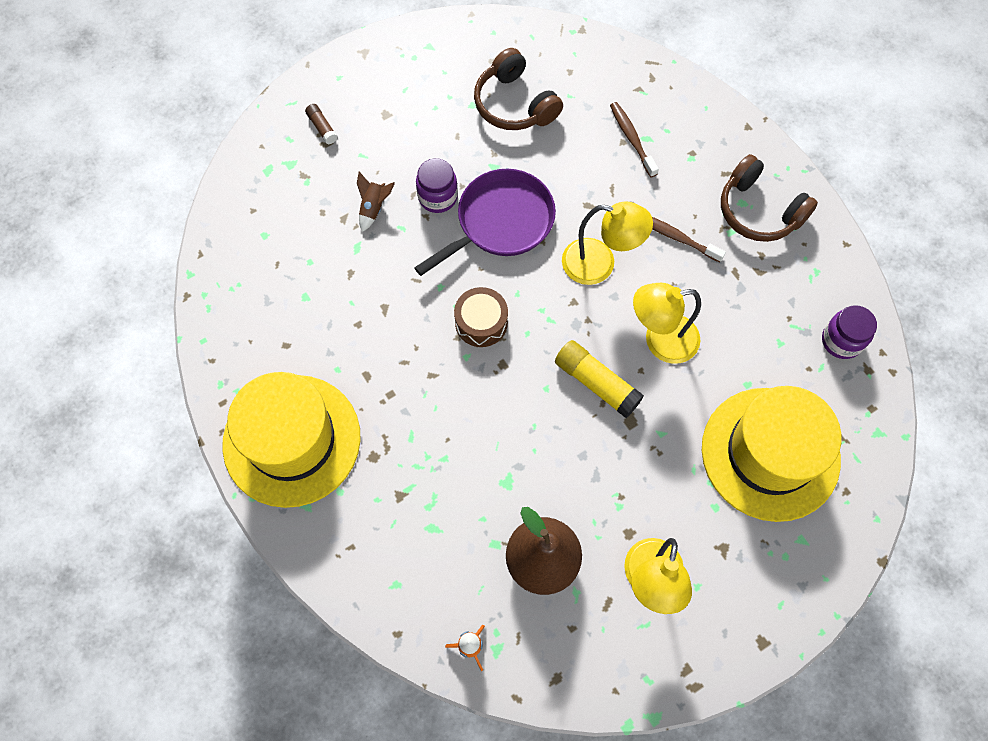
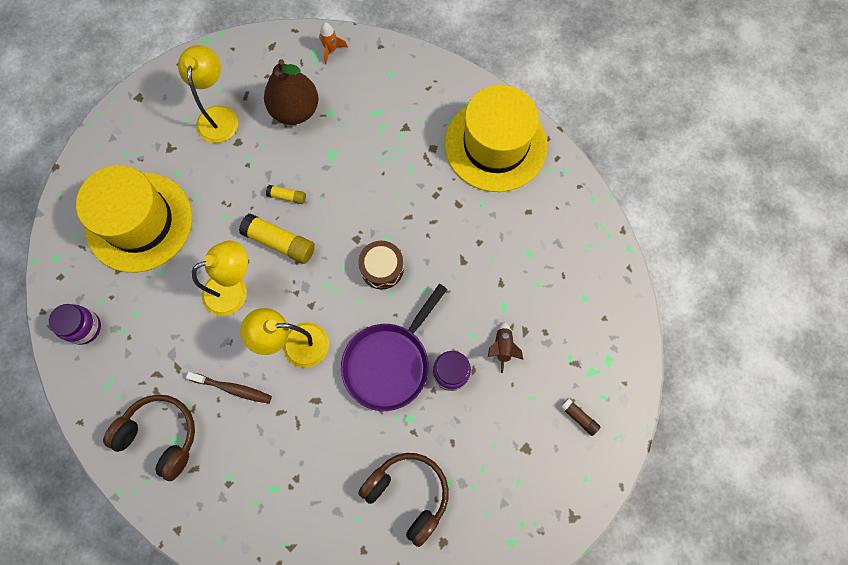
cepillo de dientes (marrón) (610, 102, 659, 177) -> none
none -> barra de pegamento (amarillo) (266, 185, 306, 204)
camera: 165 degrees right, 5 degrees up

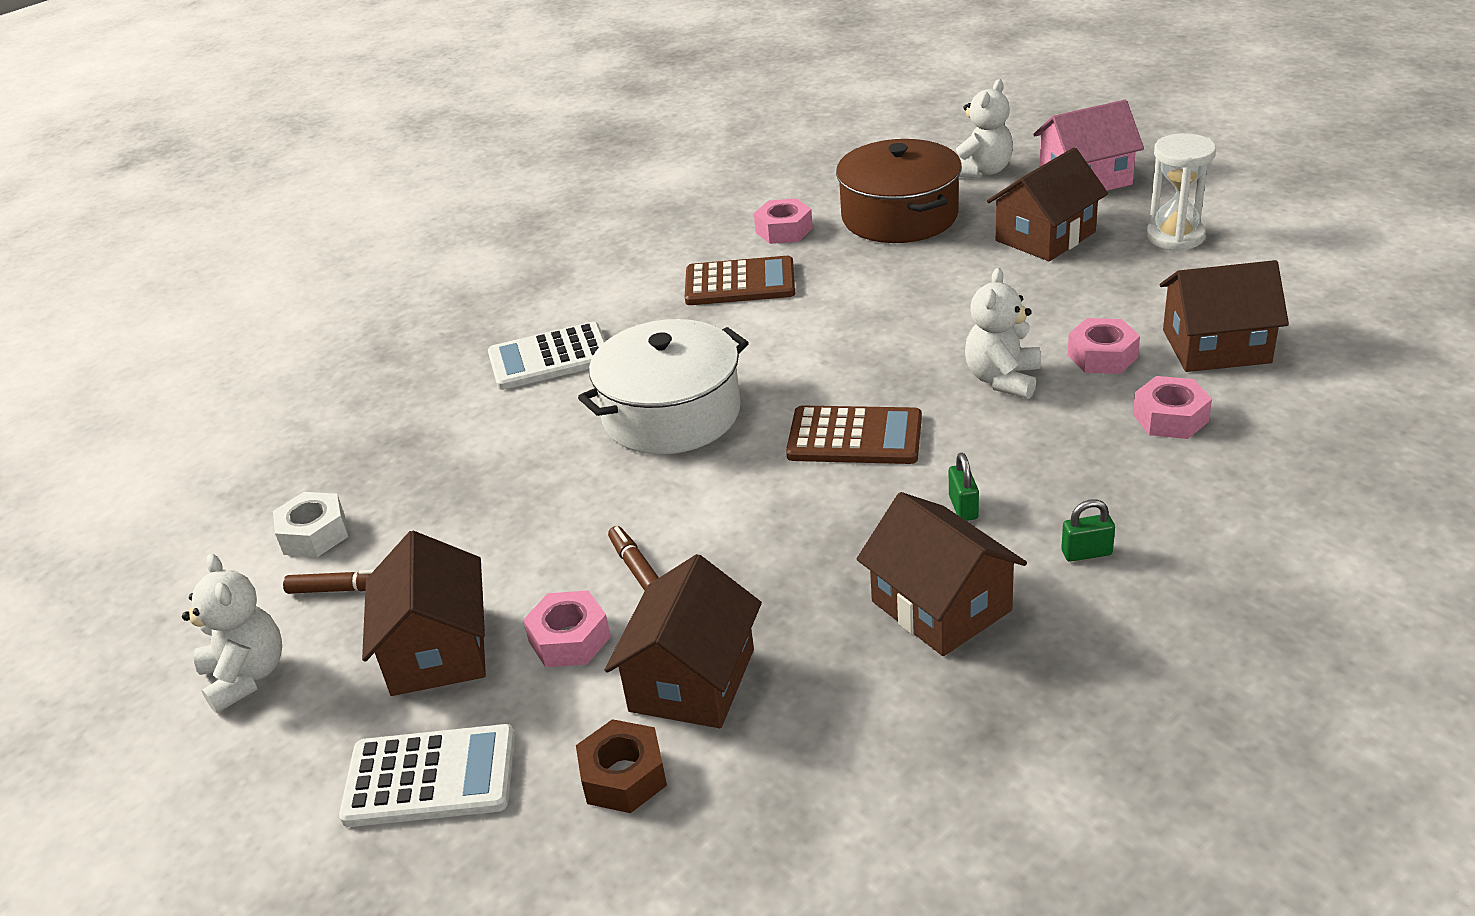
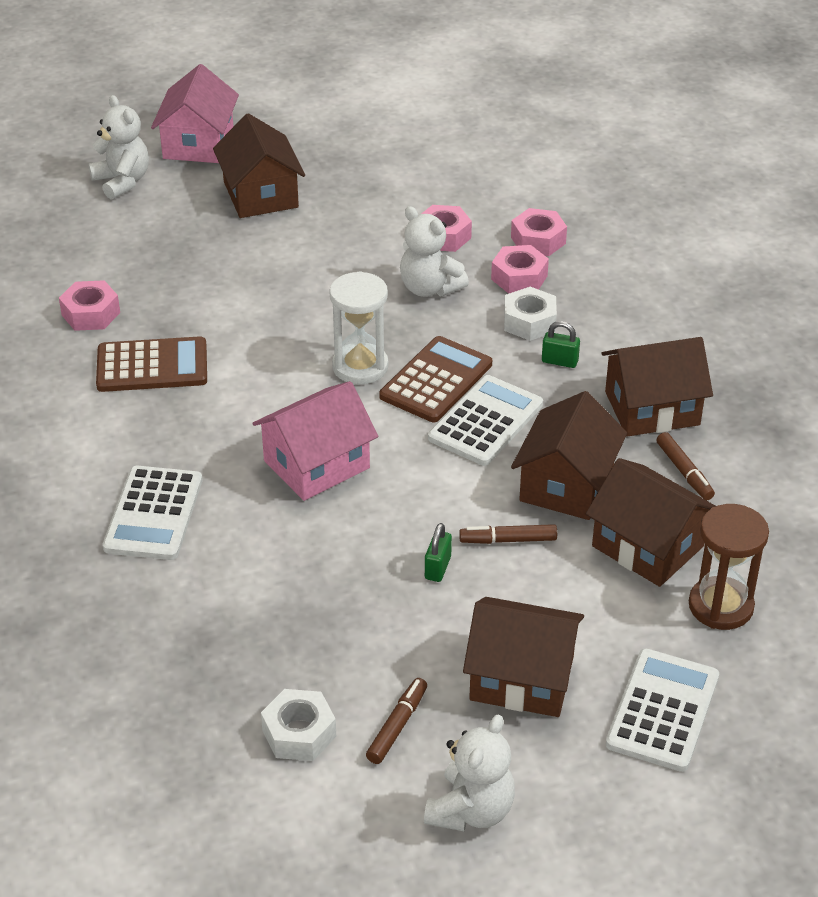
osito (blanco) (182, 554, 282, 713) -> osito (blanco) (424, 715, 515, 831), 120 degrees clockwise
tuerca (rosa) (523, 591, 611, 667) -> tuerca (rosa) (491, 245, 549, 294), move
tuerca (marrón) (576, 719, 667, 813) -> reloj de arena (marrón) (689, 504, 769, 630)
olla (blanco) (578, 319, 749, 454) -> casa (rosa) (252, 381, 378, 501)
calculadora (marrón) (685, 256, 795, 305) -> calculadora (marrón) (96, 336, 207, 392), 60 degrees clockwise
olla (marrón) (836, 139, 962, 243) -> none
candado (verde) (1061, 499, 1115, 562) -> candado (verde) (425, 523, 452, 582), move
reloj de arena (blanco) (1146, 133, 1216, 251) -> reloj de arena (blanco) (329, 271, 389, 384), move
casa (marrón) (1160, 260, 1289, 372) -> casa (marrón) (511, 391, 627, 520), move
none -> calculadora (blanco) (428, 375, 543, 466)
none -> tuerca (blanco) (504, 287, 557, 341)
none -> rotulador (marrón) (656, 432, 715, 500)
camera: 70 degrees left, 5 degrees up

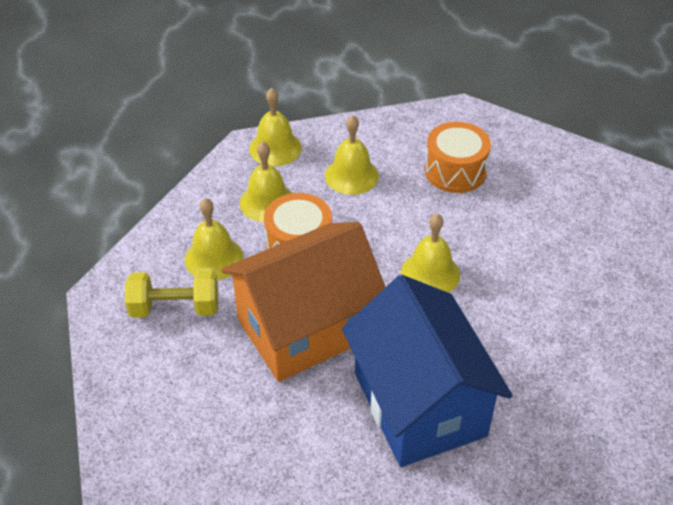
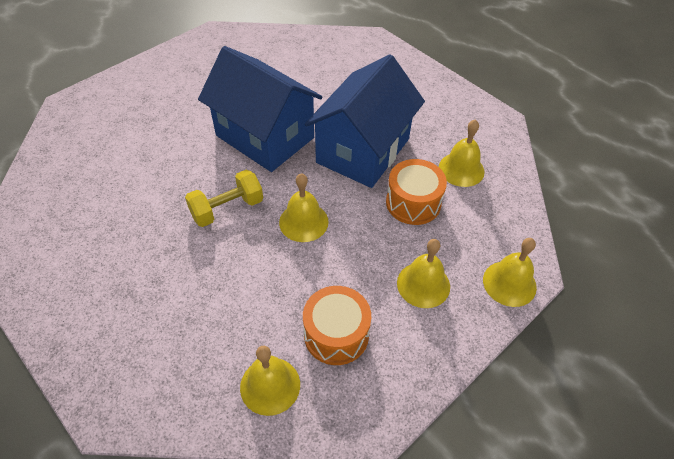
mancuerna (amarillo) (125, 271, 218, 318) -> mancuerna (amarillo) (185, 170, 263, 227), move
casa (naranja) (221, 222, 385, 382) -> casa (azul) (305, 54, 425, 188)
campana (amarillo) (240, 142, 292, 222) -> campana (amarillo) (240, 346, 300, 416), move
camera: 150 degrees right, 5 degrees up

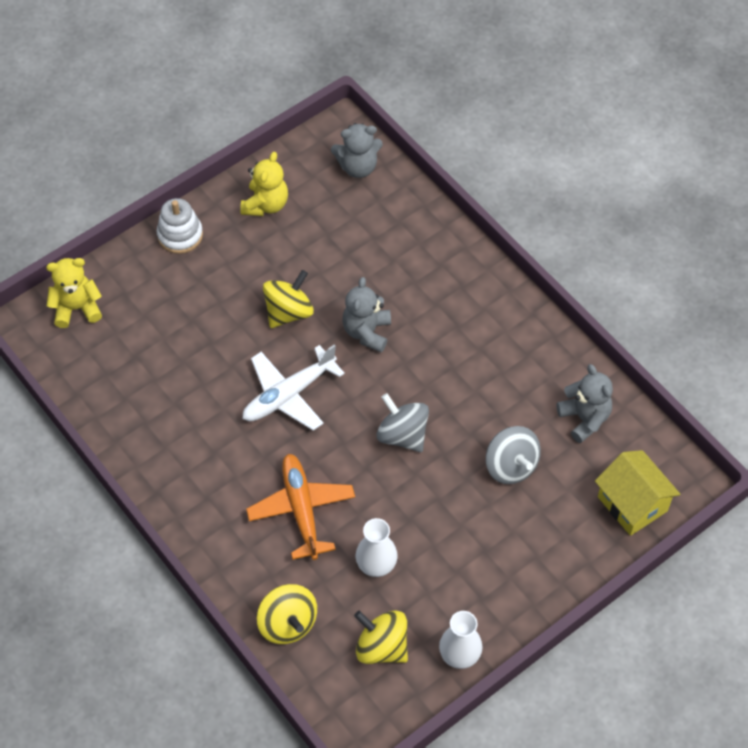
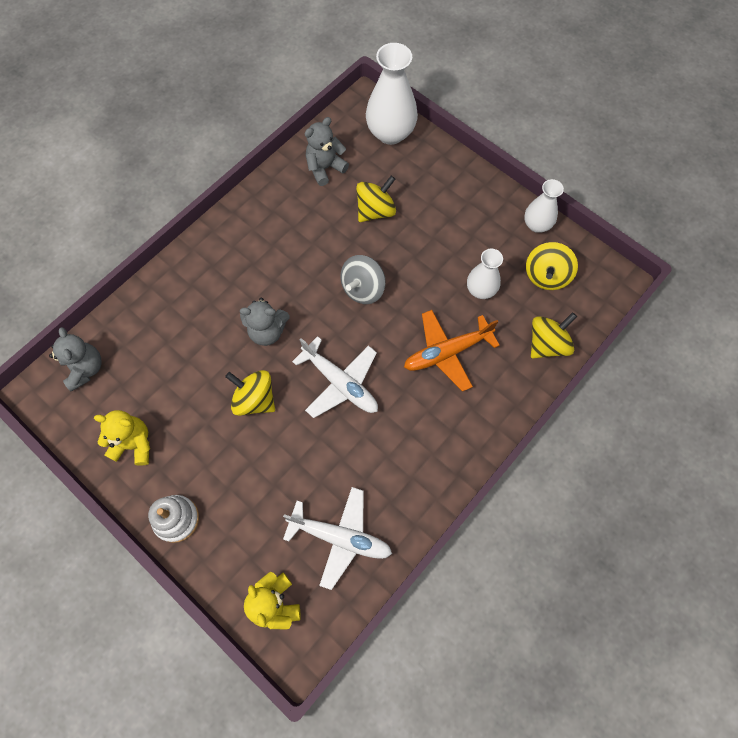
peonza (gris) (486, 426, 541, 484) -> peonza (amarillo) (356, 176, 396, 222)
casa (amarillo) (595, 450, 681, 536) -> florero (blanco) (366, 43, 418, 145)
none -> avión (blanco) (283, 487, 392, 590)
camera: 100 degrees left, 10 degrees up

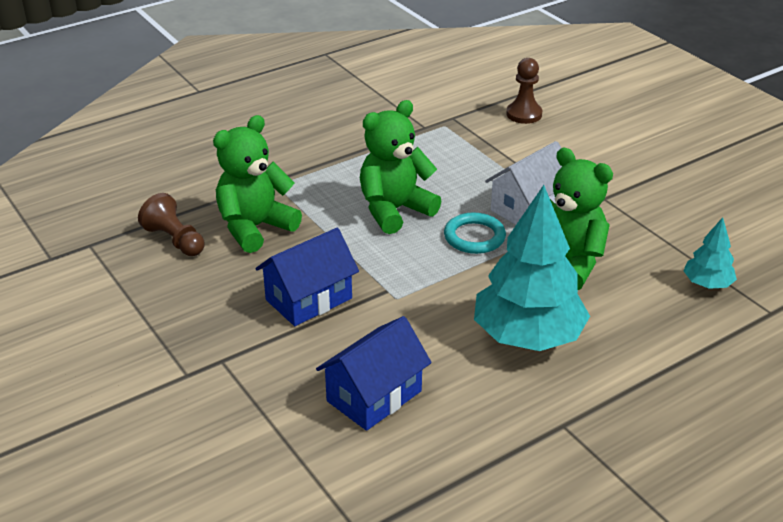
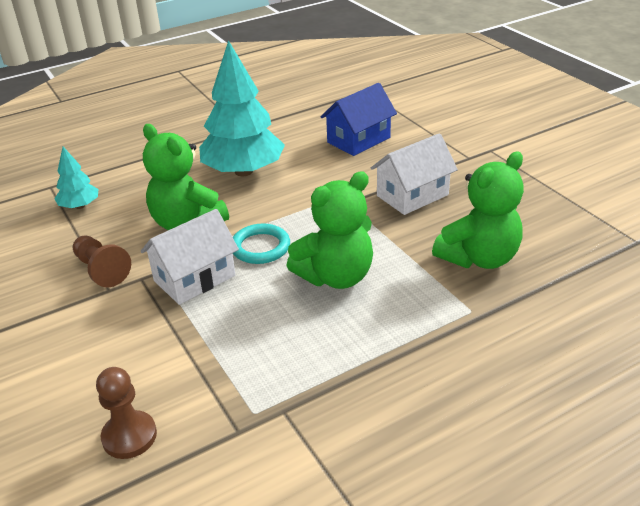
peón (marrón) (138, 193, 204, 256) -> peón (marrón) (73, 236, 131, 287), move
casa (azul) (256, 228, 359, 326) -> casa (blanco) (371, 133, 458, 215)
camera: 175 degrees left, 0 degrees up

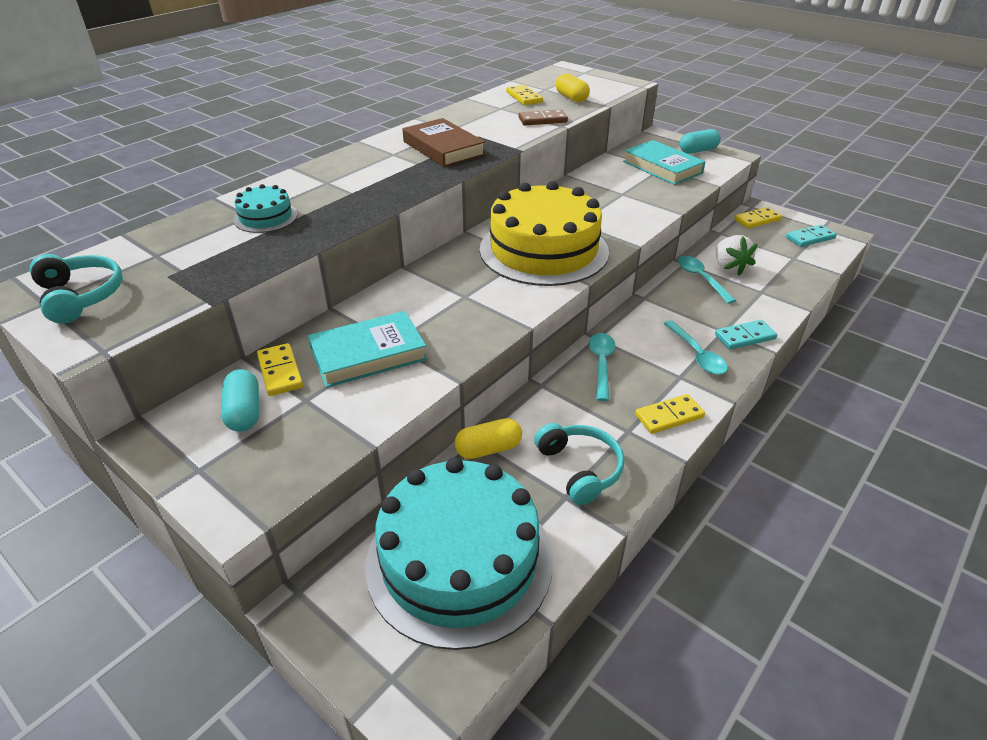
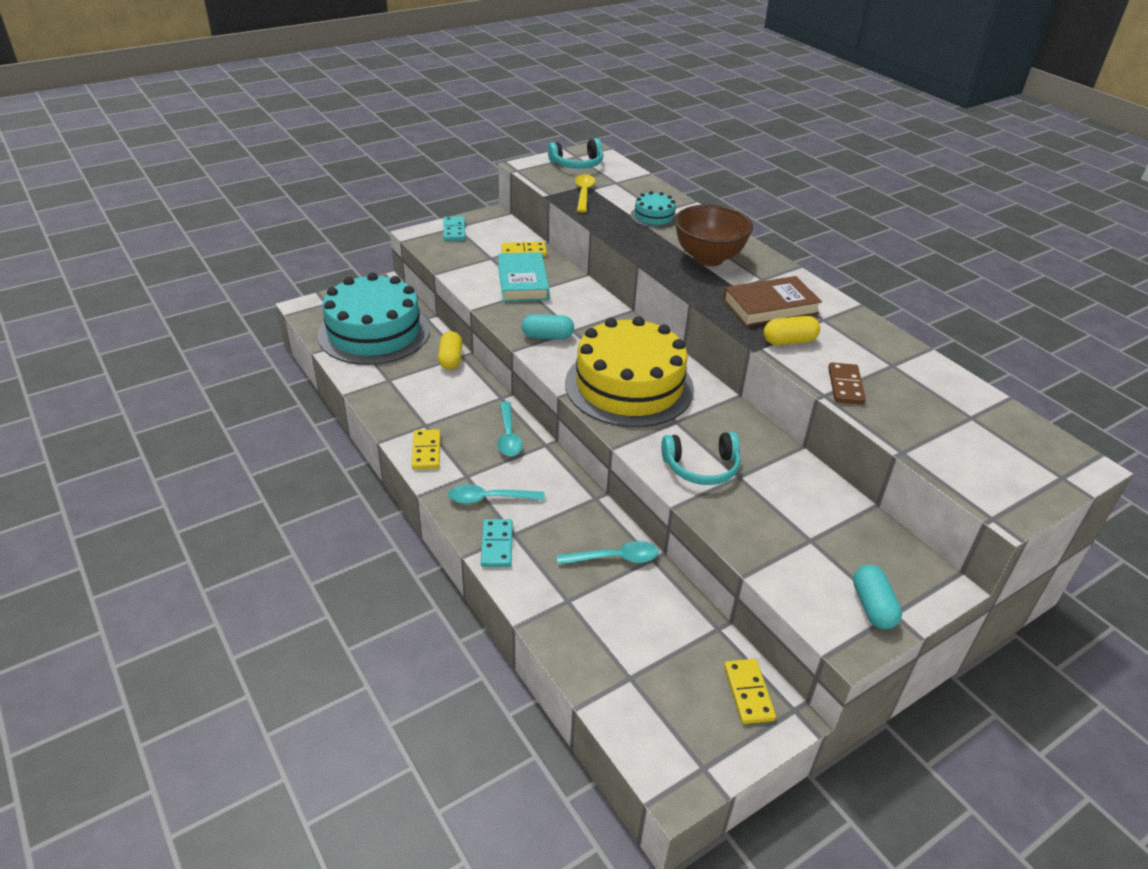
cápsula (turquesa) (221, 369, 259, 432) -> cápsula (turquesa) (522, 314, 574, 339), move
ficha de dominó (amarillo) (506, 85, 543, 105) -> none
auriculares (turquesa) (534, 423, 625, 505) -> auriculares (turquesa) (661, 432, 740, 485), move
cápsula (amarillo) (556, 73, 590, 102) -> cápsula (amarillo) (764, 316, 820, 345), move
cuchara (turquesa) (589, 333, 616, 401) -> cuchara (turquesa) (497, 401, 523, 456), 60 degrees clockwise
libro (turquesa) (623, 140, 706, 185) -> none
fresa (blanco) (716, 235, 758, 276) -> none
ficha de dominó (turquesa) (786, 225, 837, 247) -> ficha de dominó (turquesa) (443, 216, 465, 241), move
none -> cuchara (amarillo) (575, 174, 595, 212)
none -> cuenco (marrón) (674, 205, 753, 266)
camera: 105 degrees right, 0 degrees up

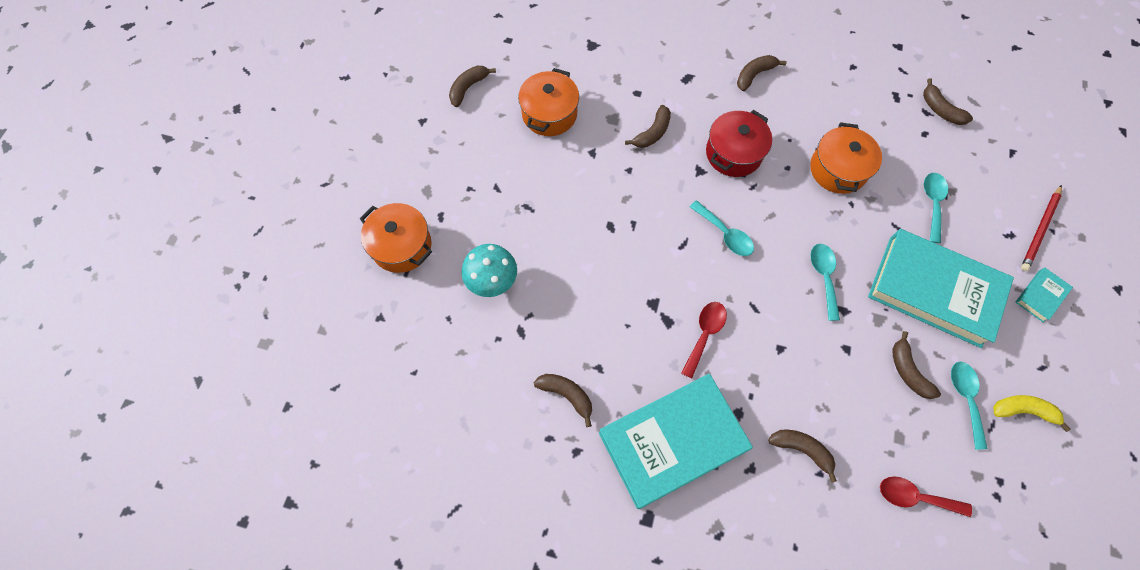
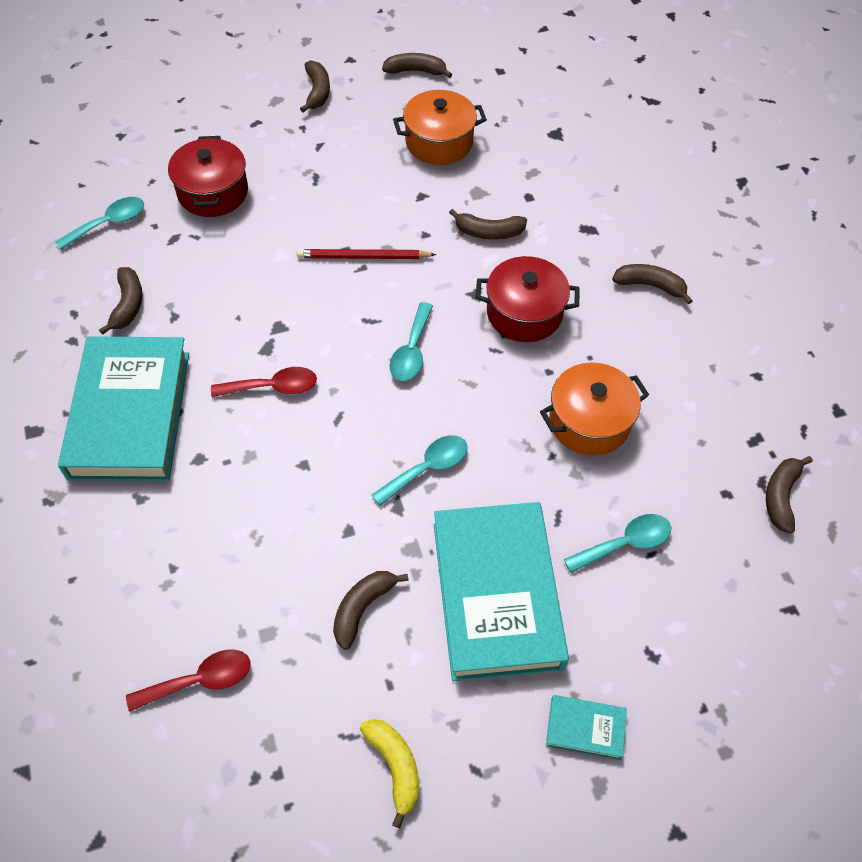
olla (naranja) (360, 203, 432, 273) -> none
seta (turquesa) (461, 244, 517, 297) -> olla (rojo) (168, 136, 248, 217)
libro (turquesa) (599, 374, 753, 509) -> libro (turquesa) (58, 336, 189, 481), 60 degrees clockwise
plátano (marrón) (768, 430, 837, 483) -> plátano (marrón) (300, 60, 330, 112), move
cuchara (rojo) (880, 476, 972, 517) -> cuchara (rojo) (126, 650, 251, 712), 90 degrees clockwise
cuchara (turquesa) (951, 362, 988, 450) -> cuchara (turquesa) (55, 197, 144, 250), move
lápiz (rojo) (1021, 185, 1062, 271) -> lápiz (rojo) (297, 249, 436, 259), move
camera: 55 degrees right, 10 degrees down

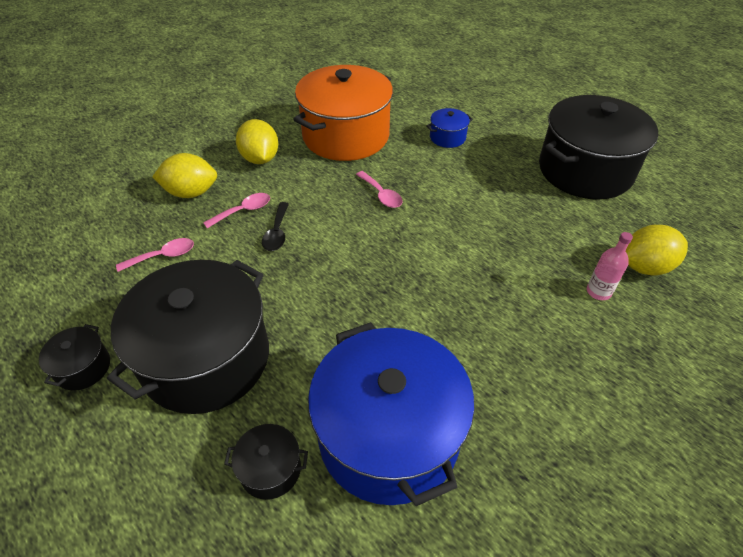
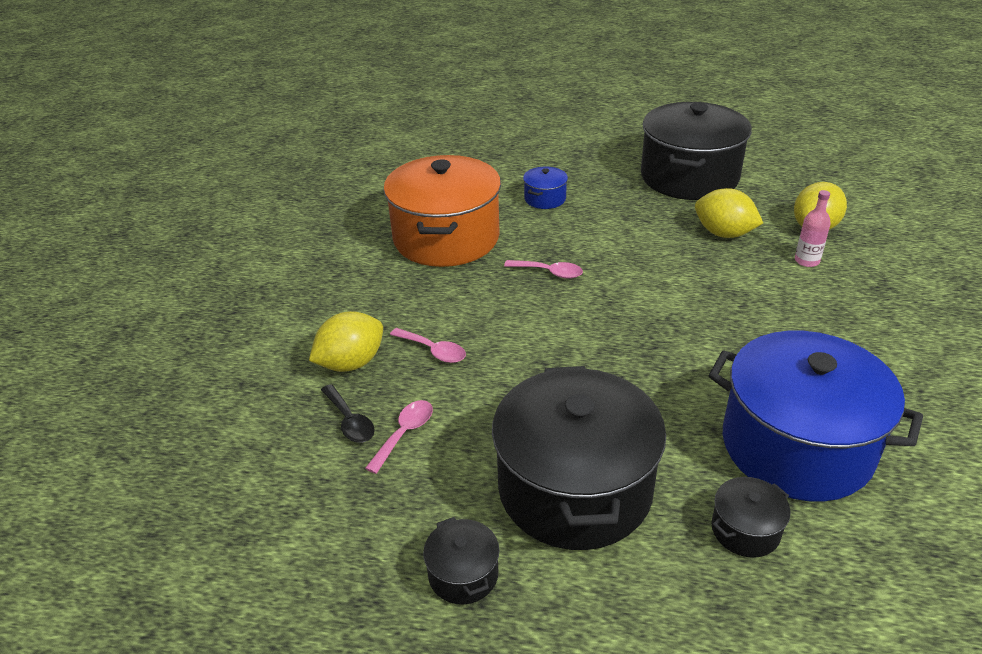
cuchara (rosa) (203, 193, 270, 228) -> cuchara (rosa) (390, 328, 466, 363), 105 degrees clockwise
limón (amarillo) (236, 119, 278, 164) -> limón (amarillo) (695, 188, 763, 238), move
cuchara (negro) (262, 202, 289, 251) -> cuchara (negro) (321, 384, 375, 443), move
camera: 35 degrees left, 10 degrees down

